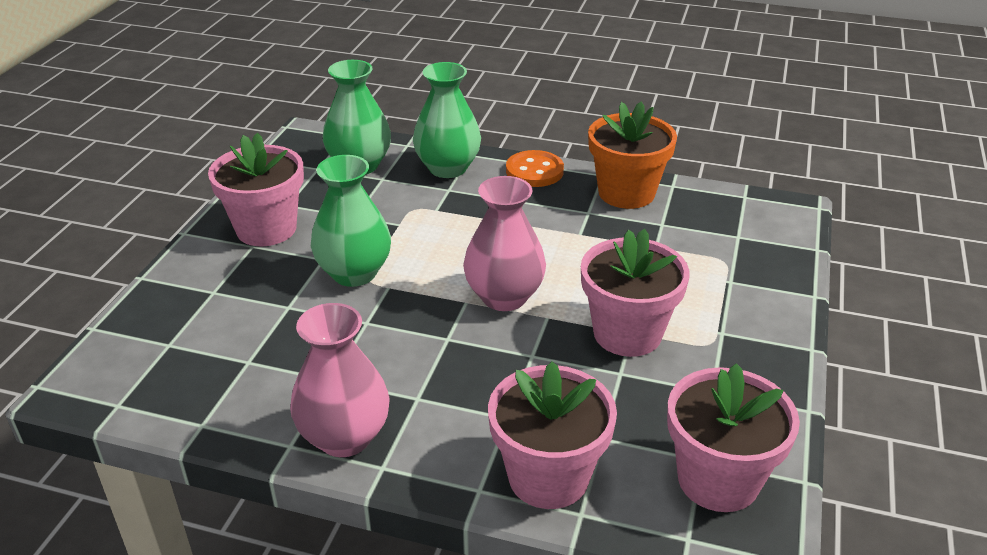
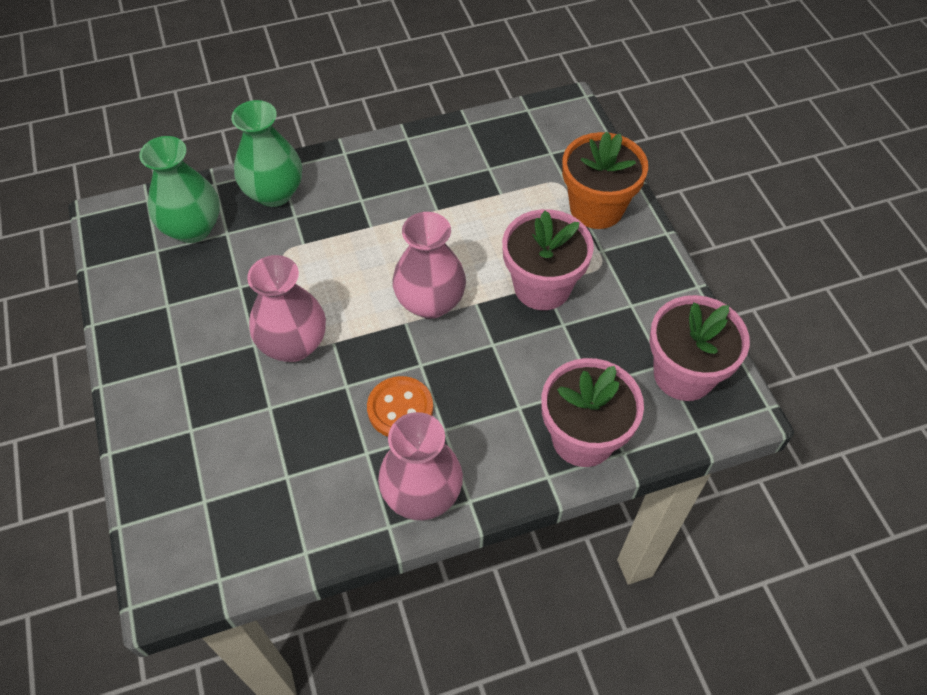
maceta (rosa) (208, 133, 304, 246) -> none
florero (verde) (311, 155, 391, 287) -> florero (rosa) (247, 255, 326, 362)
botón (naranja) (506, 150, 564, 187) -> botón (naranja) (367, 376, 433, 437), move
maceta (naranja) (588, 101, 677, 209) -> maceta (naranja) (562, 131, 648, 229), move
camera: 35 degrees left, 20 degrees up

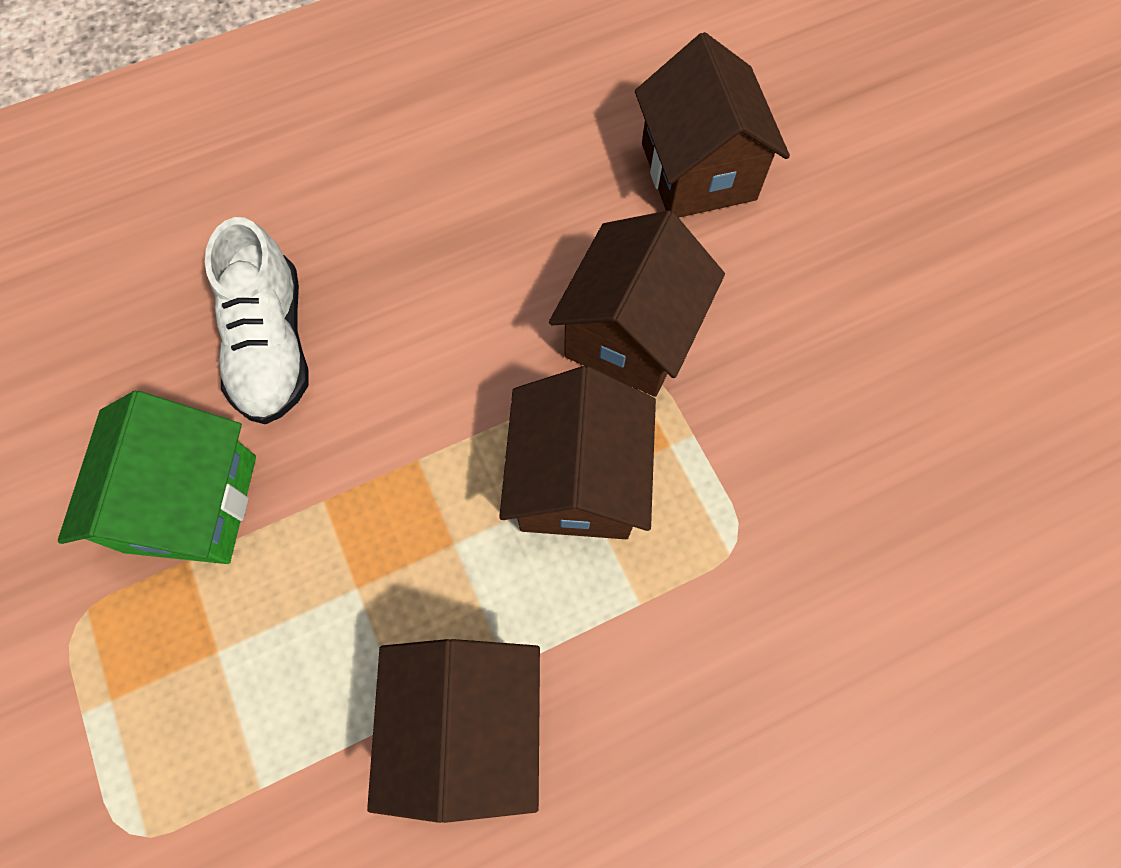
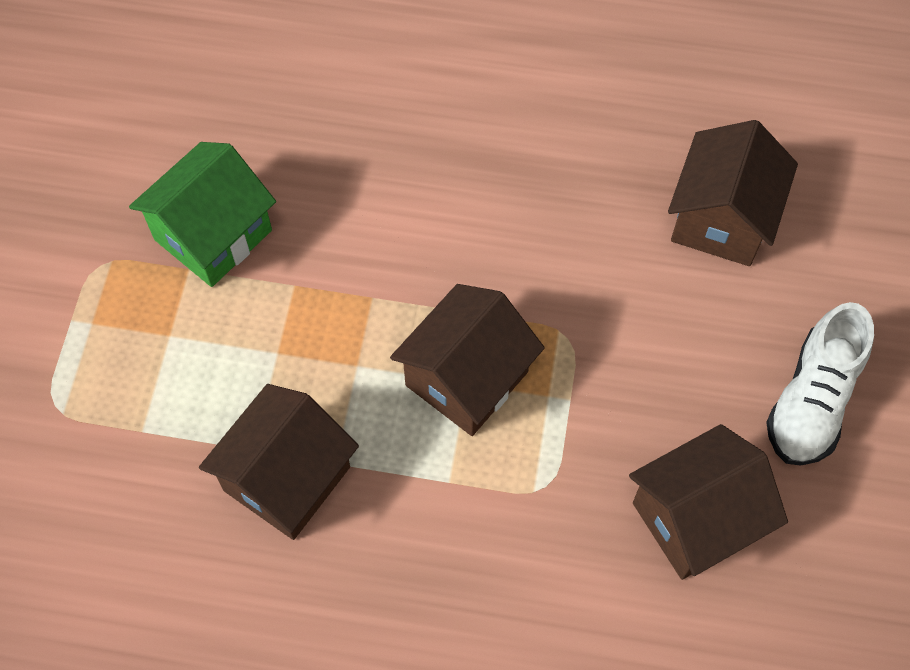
zapato (blanco) (205, 217, 309, 424) -> zapato (blanco) (766, 302, 874, 466), move
casa (marrón) (549, 210, 725, 397) -> casa (marrón) (629, 424, 788, 580), move
camera: 35 degrees right, 5 degrees down

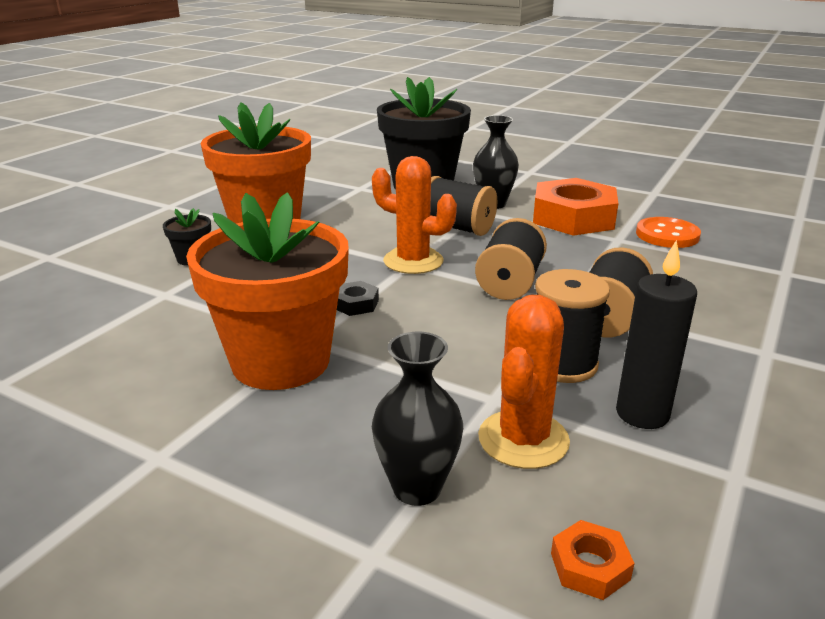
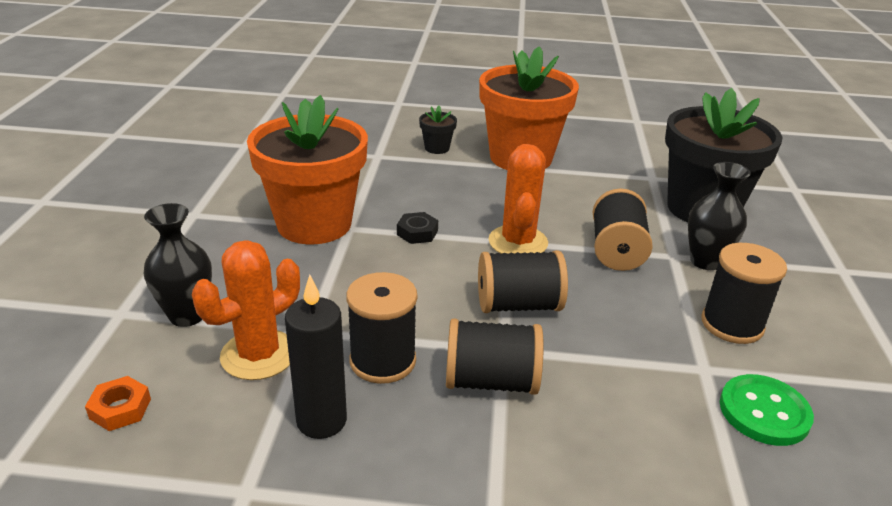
cactus (naranja) (478, 295, 570, 469) -> cactus (naranja) (192, 240, 300, 380), 45 degrees counterclockwise
tuerca (naranja) (533, 178, 618, 236) -> carrete (negro) (702, 243, 787, 344)
botón (naranja) (636, 217, 701, 248) -> botón (verde) (720, 374, 814, 446)
camera: 65 degrees right, 5 degrees up

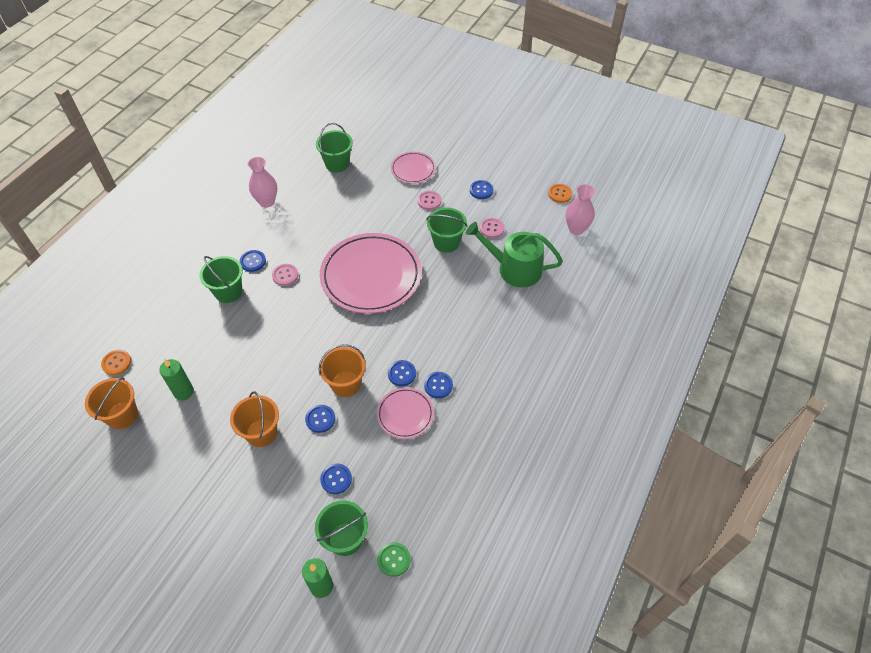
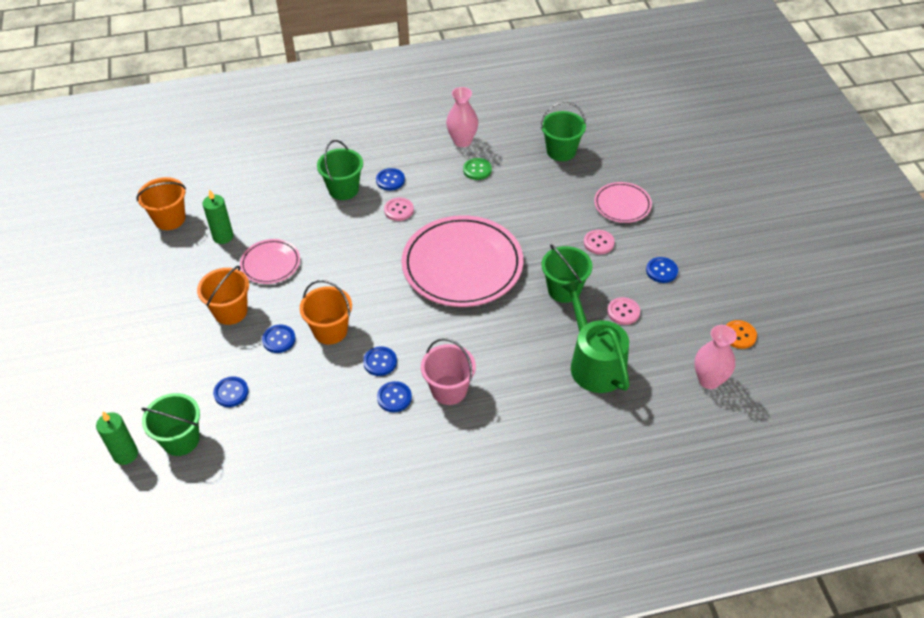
botón (naranja) (101, 350, 131, 376) -> none
plato (rosa) (377, 387, 434, 439) -> plato (rosa) (240, 239, 300, 284), move
botón (verde) (377, 542, 411, 577) -> botón (verde) (463, 158, 492, 180), move
none -> balde (rosa) (421, 338, 476, 405)
camera: 50 degrees right, 5 degrees down

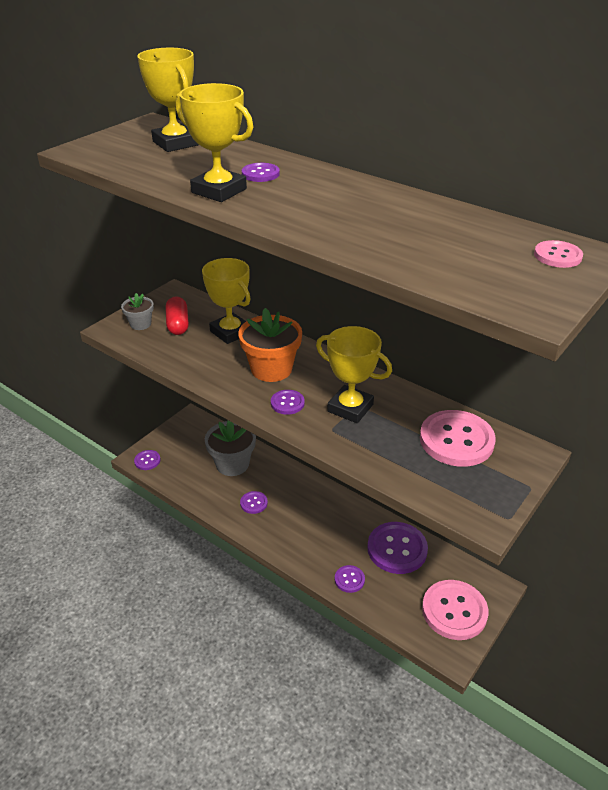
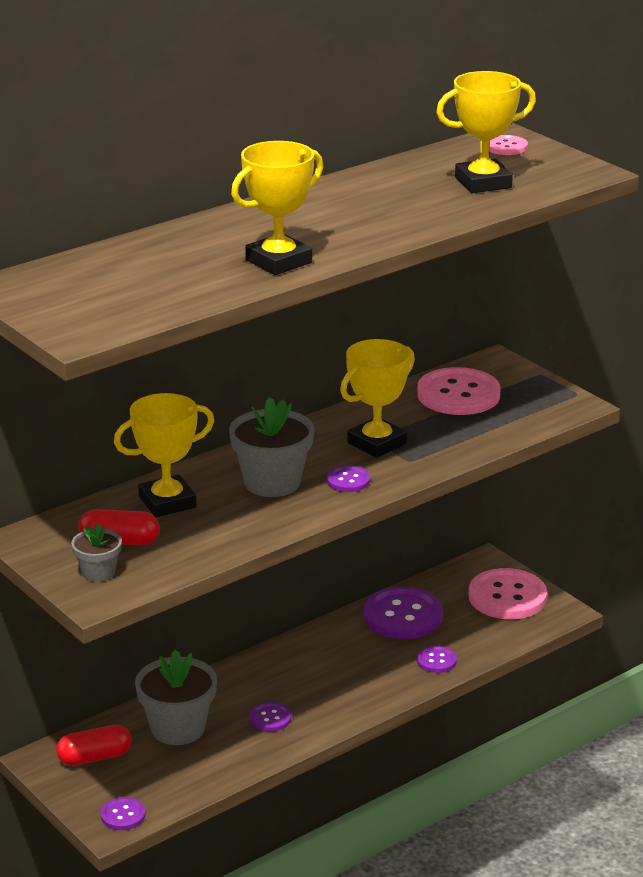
trofeo (amarillo) (137, 48, 199, 152) -> trofeo (amarillo) (436, 71, 536, 193), move
maceta (naranja) (238, 308, 302, 382) -> maceta (gris) (229, 397, 314, 497)
botón (morado) (242, 163, 280, 182) -> none
none -> cápsula (rojo) (56, 725, 132, 766)
camera: 75 degrees left, 10 degrees down

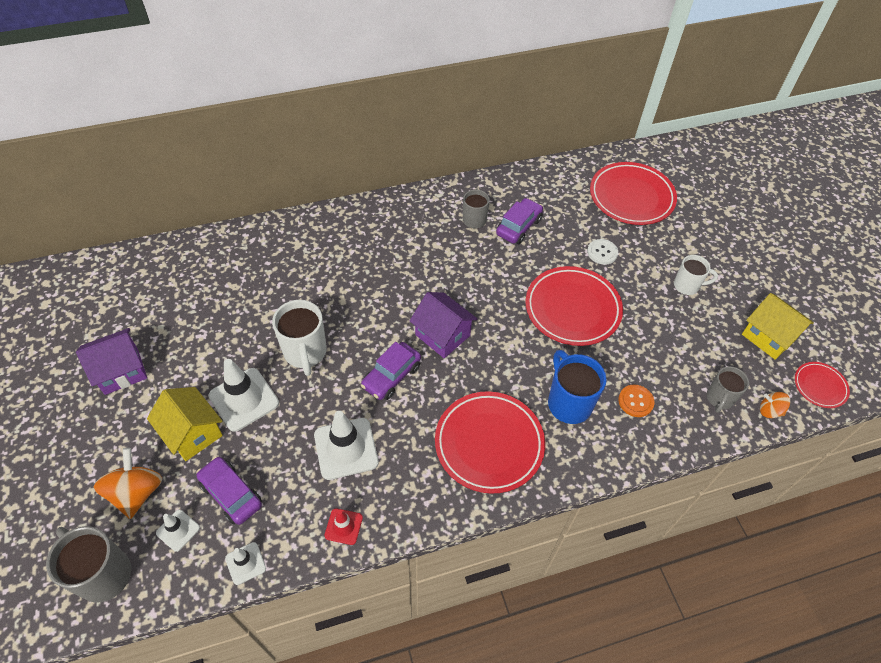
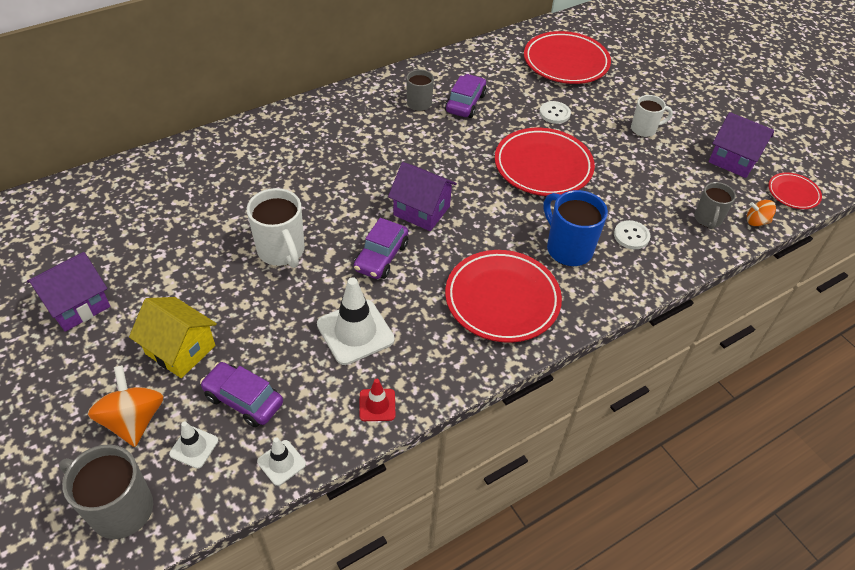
cono de tráfico (blanco) (209, 359, 279, 432) -> none
botón (naranja) (618, 384, 654, 417) -> botón (blanco) (614, 220, 650, 249)
casa (amarillo) (742, 293, 814, 360) -> casa (morado) (709, 112, 774, 178)
camera: 15 degrees left, 5 degrees down

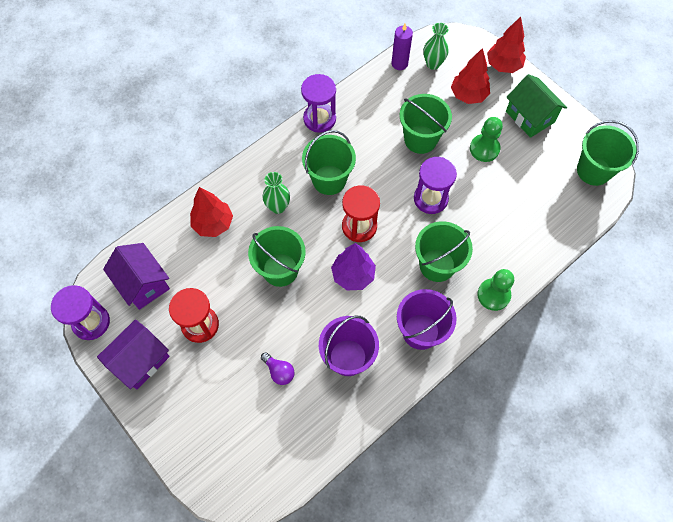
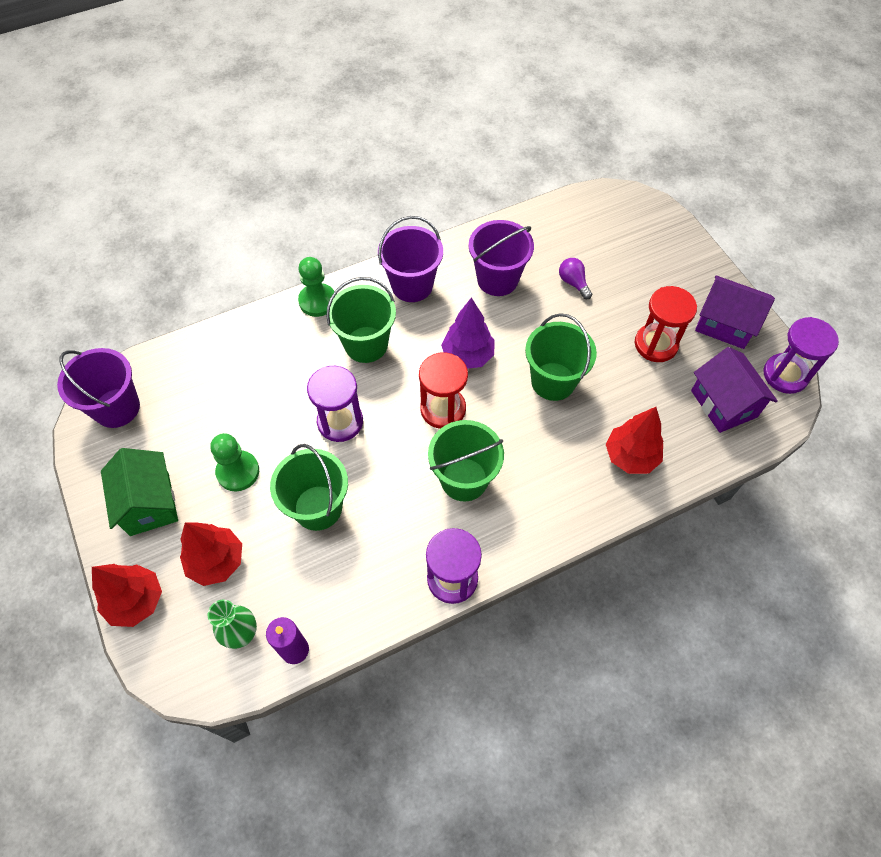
casa (morado) (97, 319, 170, 389) -> casa (morado) (695, 275, 775, 349), 60 degrees clockwise
florero (verde) (263, 172, 290, 214) -> none
balde (verde) (577, 120, 639, 186) -> balde (morado) (57, 348, 140, 428)
camera: 165 degrees left, 5 degrees down

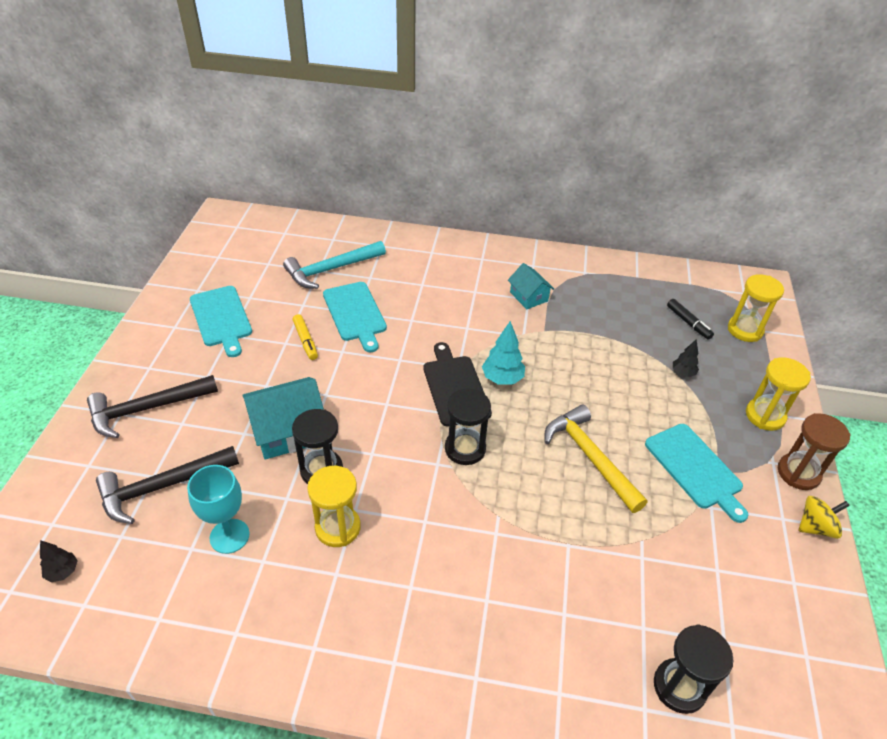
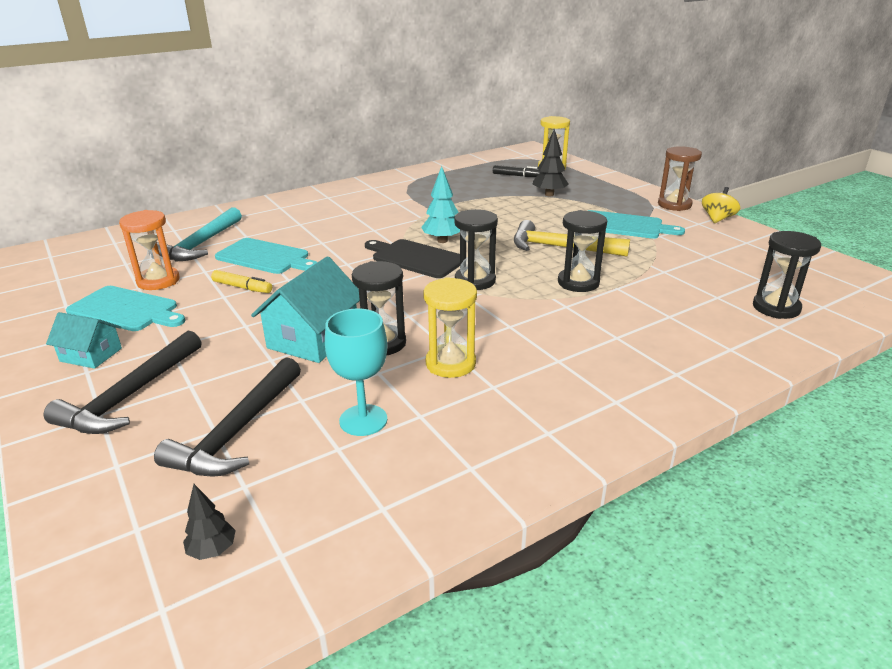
casa (turquesa) (508, 263, 554, 309) -> casa (turquesa) (46, 312, 122, 369), move
árbol (negro) (673, 339, 699, 377) -> árbol (negro) (533, 129, 569, 196), x1.63
reloj de arena (amarillo) (746, 357, 811, 431) -> none
none -> reloj de arena (naranja) (119, 210, 179, 290)
none -> reloj de arena (negro) (558, 210, 607, 292)
camera: 40 degrees left, 15 degrees down

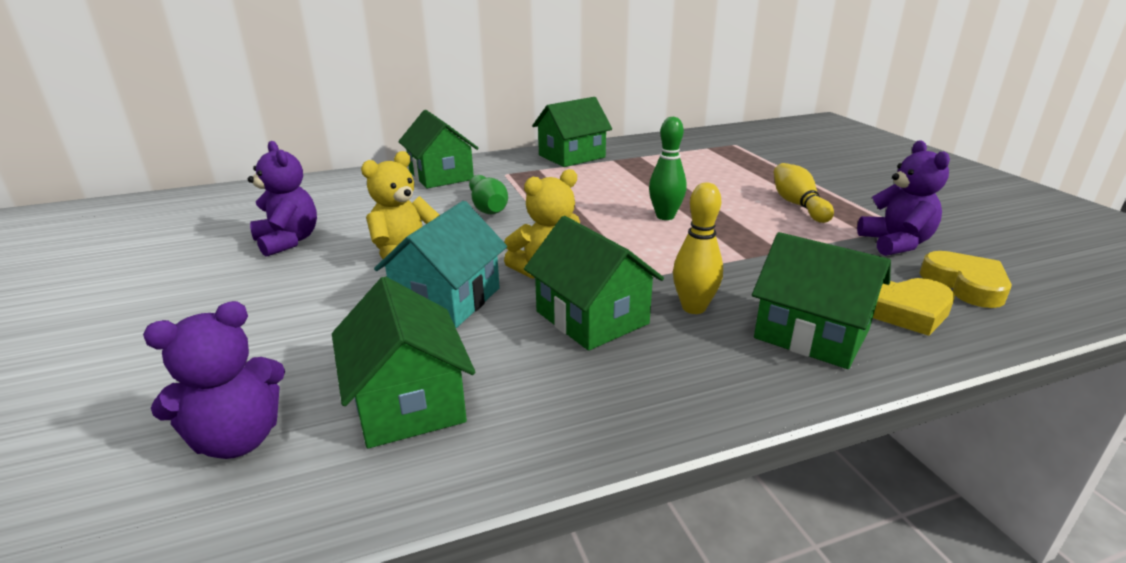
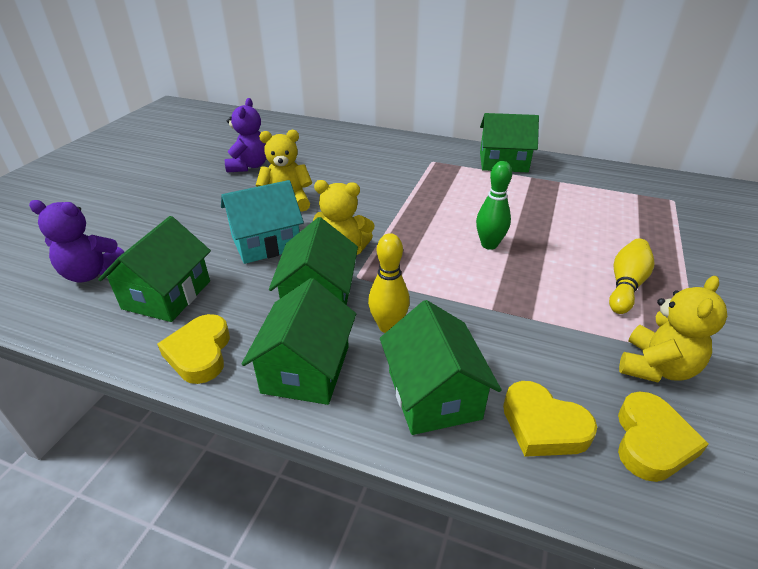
casa (verde) (398, 110, 478, 188) -> casa (verde) (242, 278, 356, 405), move
bolo (verde) (469, 175, 508, 214) -> none
osito (morado) (857, 140, 950, 256) -> osito (amarillo) (619, 276, 727, 382)
none -> corazón (amarillo) (157, 314, 230, 384)
camera: 40 degrees right, 10 degrees up

